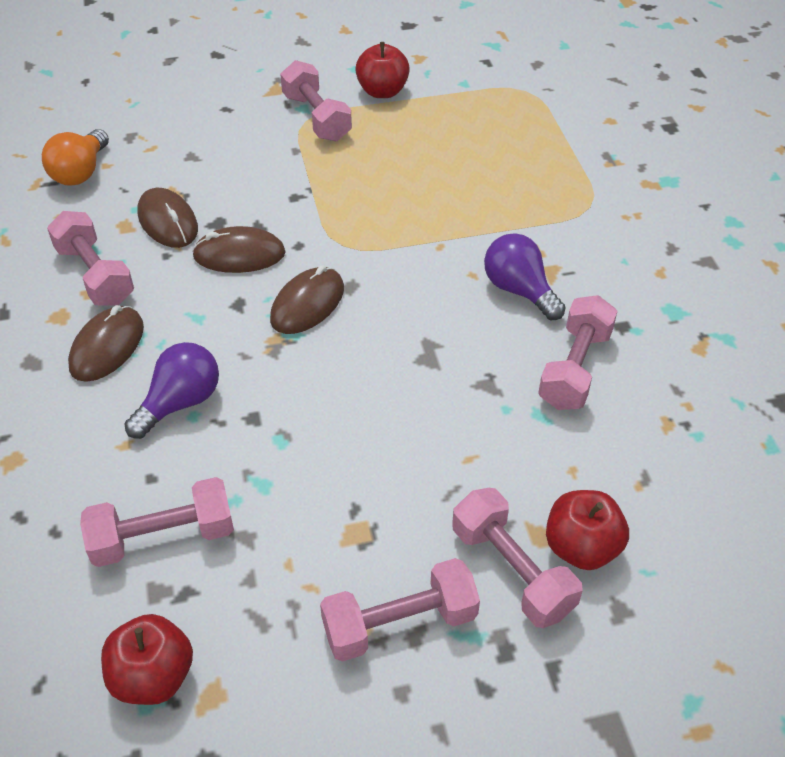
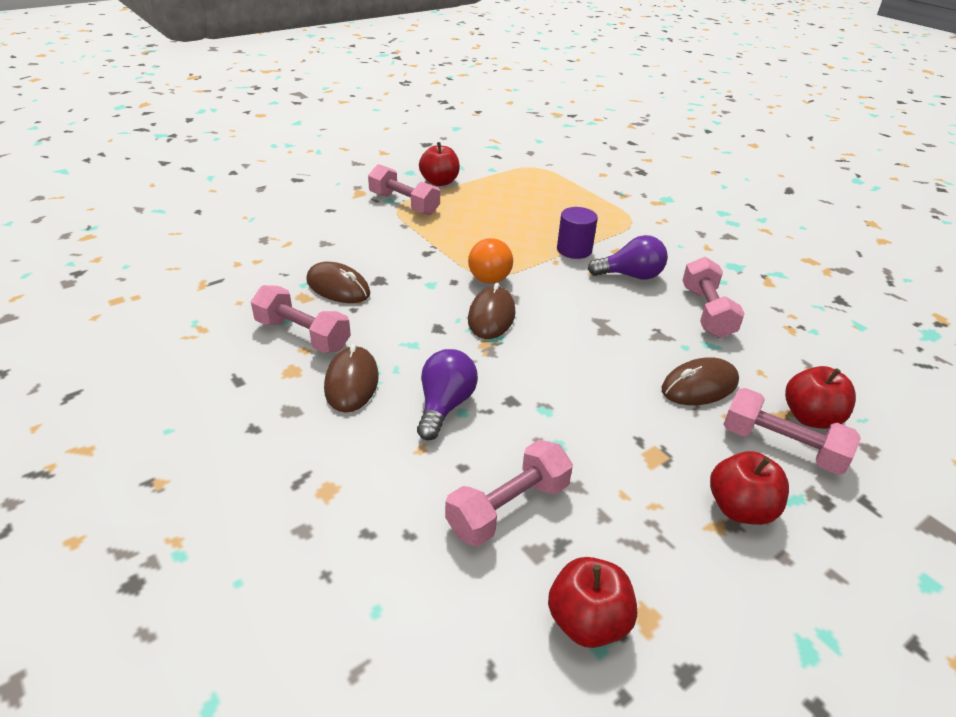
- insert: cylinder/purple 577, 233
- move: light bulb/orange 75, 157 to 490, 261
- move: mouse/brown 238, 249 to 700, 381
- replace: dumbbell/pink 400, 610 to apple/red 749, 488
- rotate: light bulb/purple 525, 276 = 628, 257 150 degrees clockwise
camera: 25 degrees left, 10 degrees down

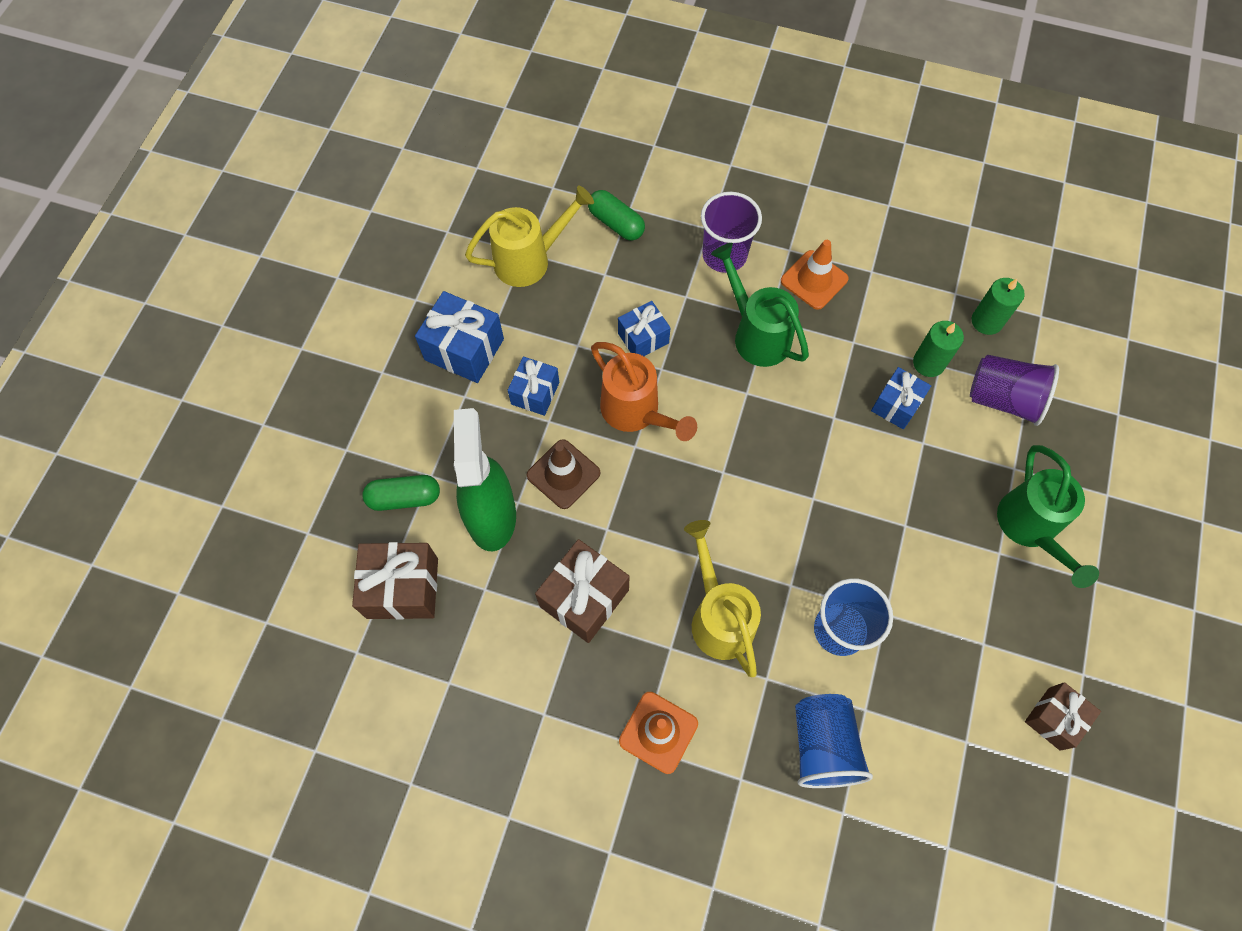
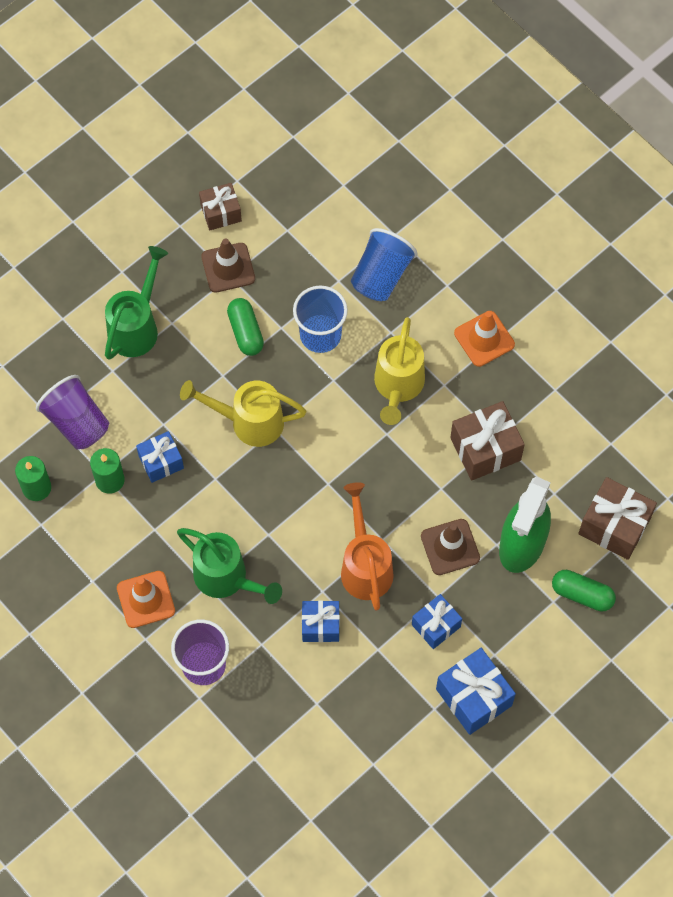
- insert: traffic cone/brown 228, 266
- move: watering can/yellow 529, 236 to 243, 413
- move: capsule/green 616, 215 to 245, 327
- rotate: watering can/green 760, 305 = 229, 566 45 degrees counterclockwise
camera: 150 degrees left, 0 degrees up

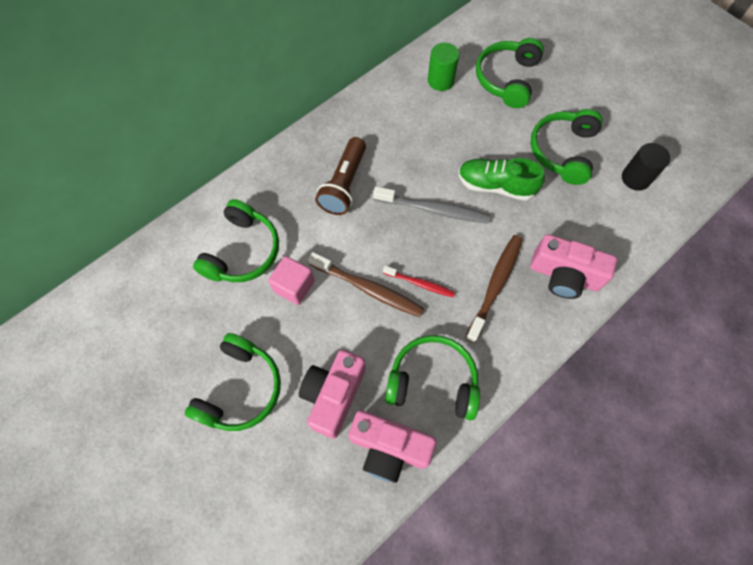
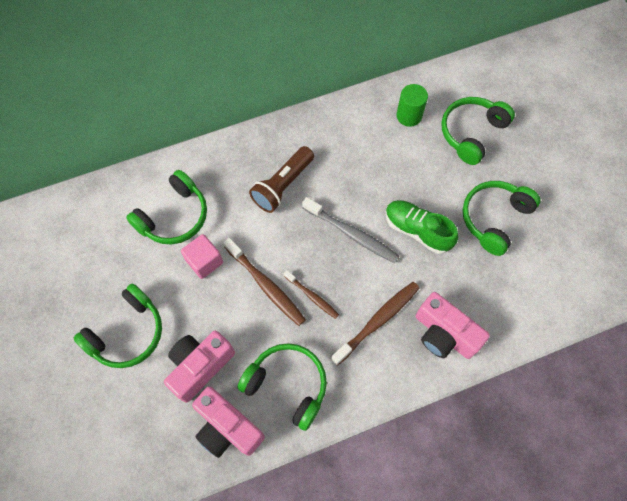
- delete: cylinder/black 646, 167
- recolor: toothbrush/red 419, 281 to toothbrush/brown 311, 294
camera: 20 degrees right, 0 degrees up

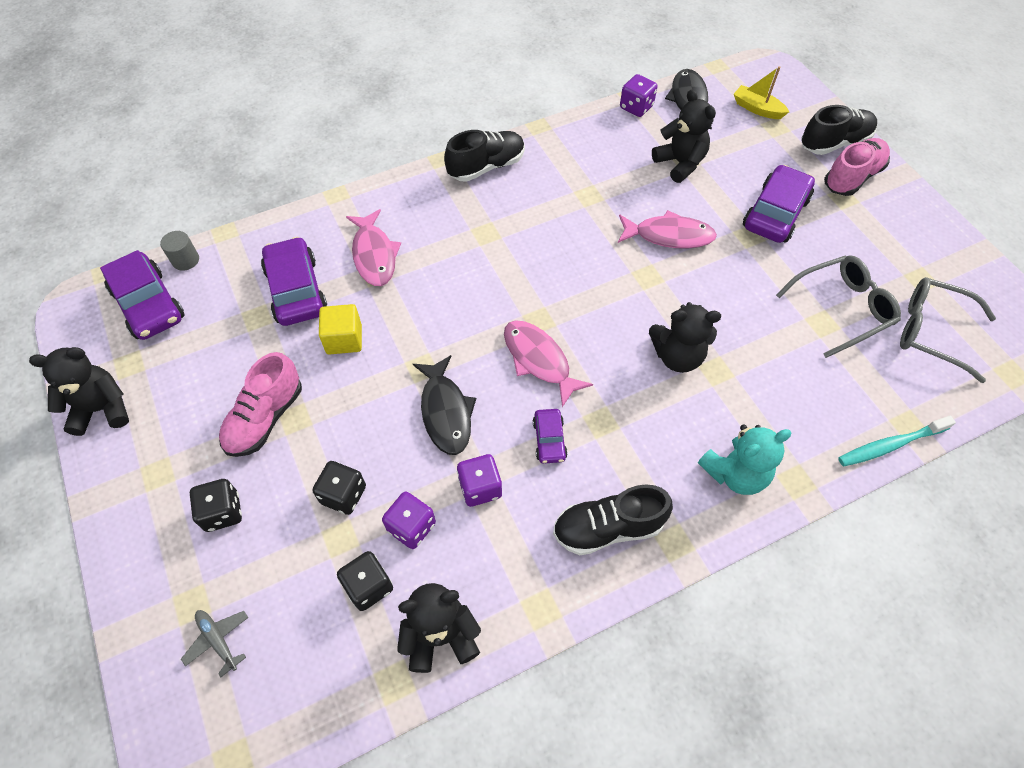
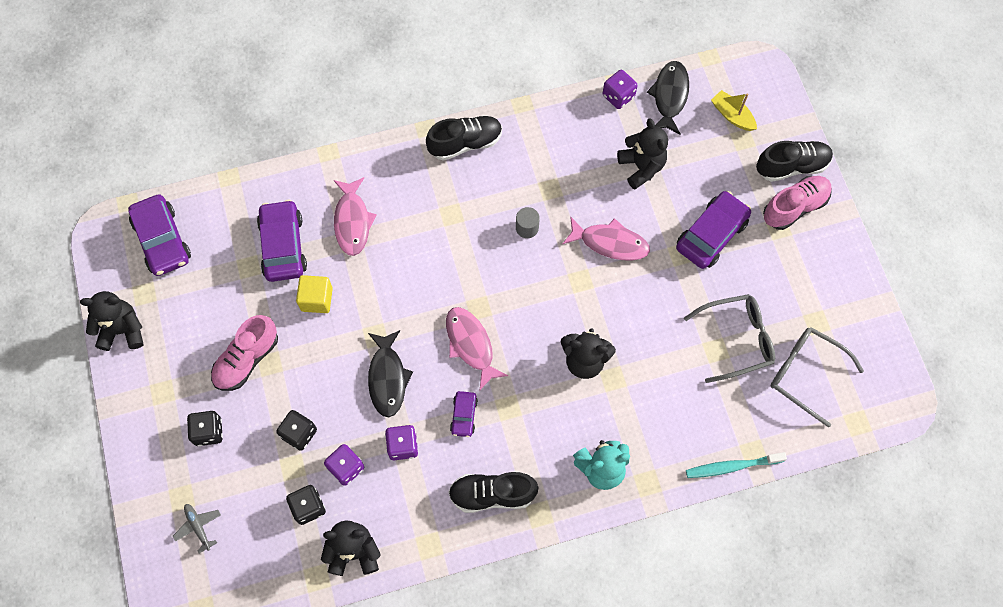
- move: cylinder/grey 179, 251 to 528, 222
camera: 10 degrees right, 10 degrees up

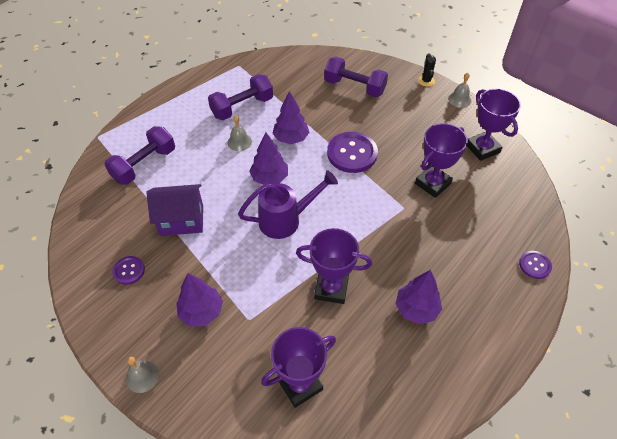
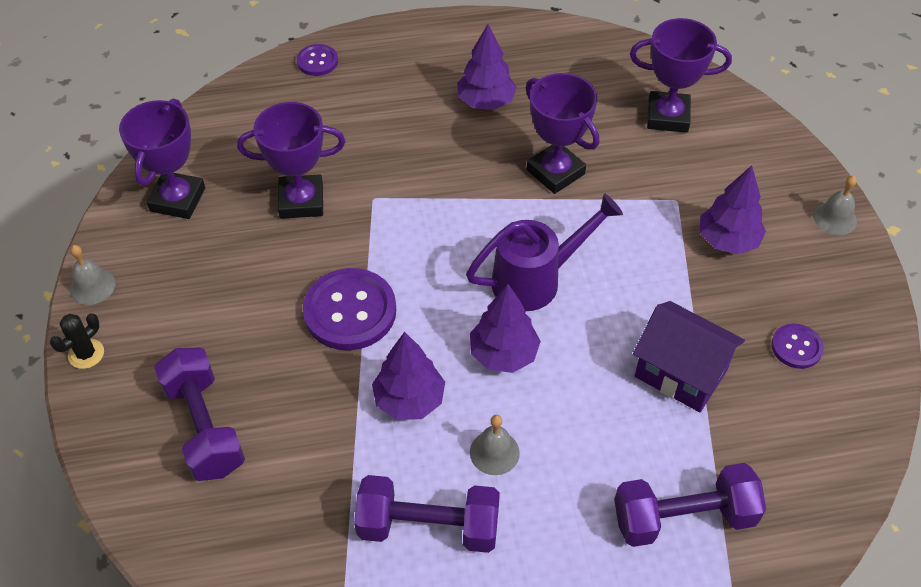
- rotate: watering can/purple 288, 204 = 544, 252 135 degrees clockwise
camera: 140 degrees left, 0 degrees up

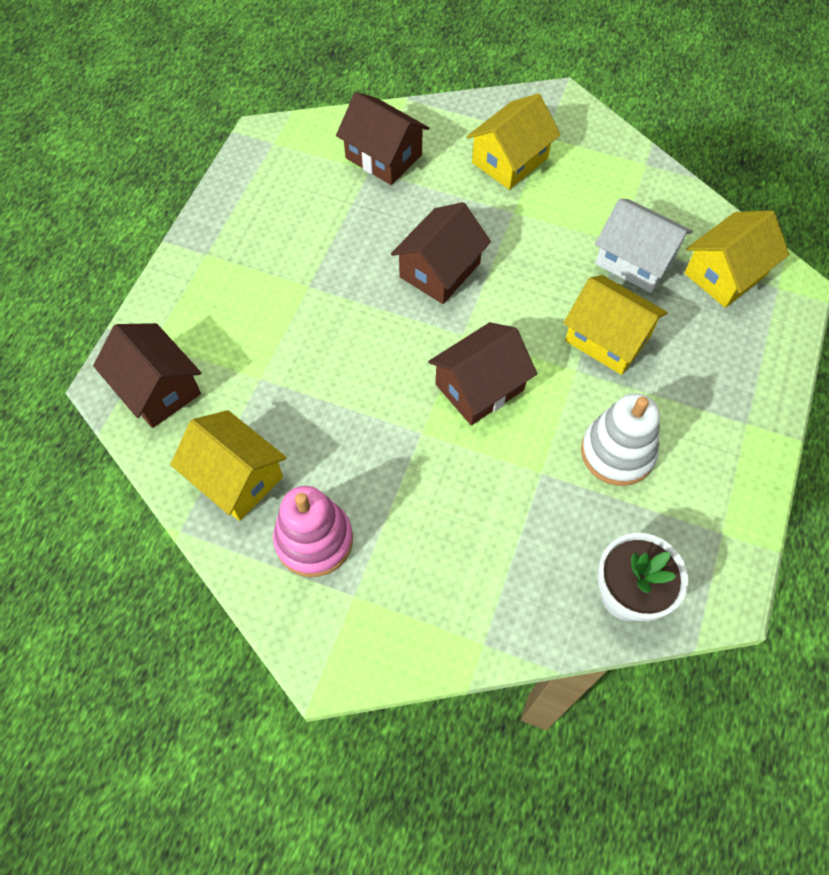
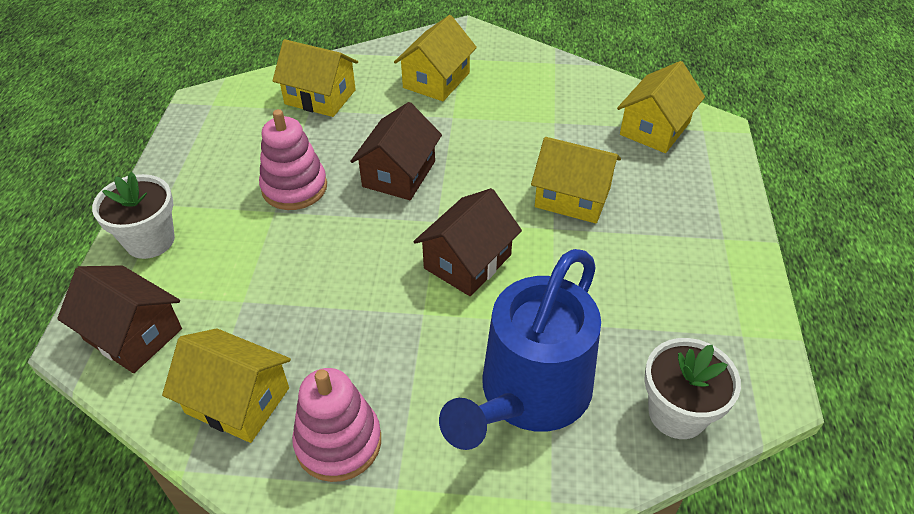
- delete: stacking toy/white 620, 439
- delete: house/white 644, 246
- insert: flower pot/white 133, 215
- insert: stacking toy/pink 293, 159
- insert: watering can/blue 520, 349
- recolor: house/brown 382, 138 to house/yellow 315, 78
camera: 15 degrees left, 15 degrees down

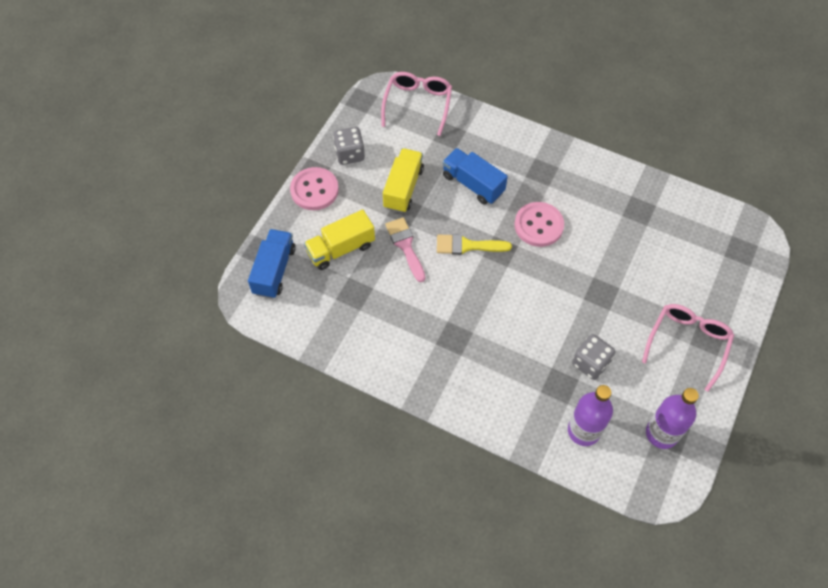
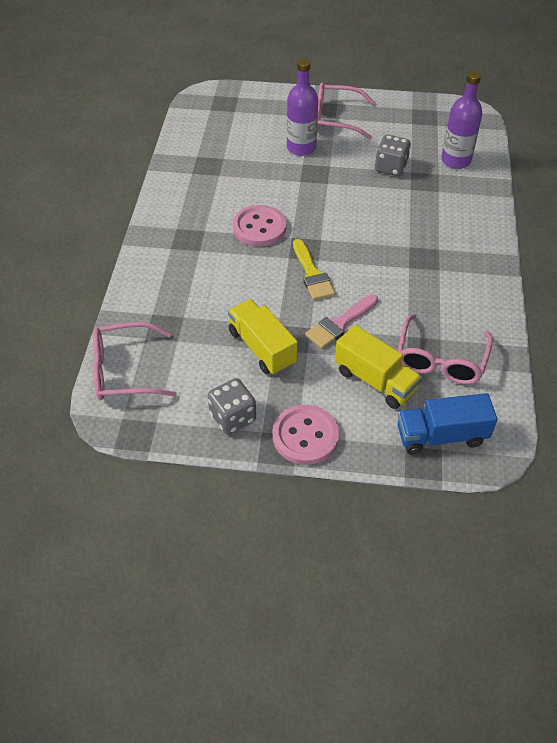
- delete: truck/blue 475, 176
- insert: glasses/pink 445, 349
- move: bottle/purple 672, 418 to 302, 107
- rotate: truck/yellow 403, 180 = 263, 337 60 degrees clockwise
camera: 110 degrees left, 10 degrees down

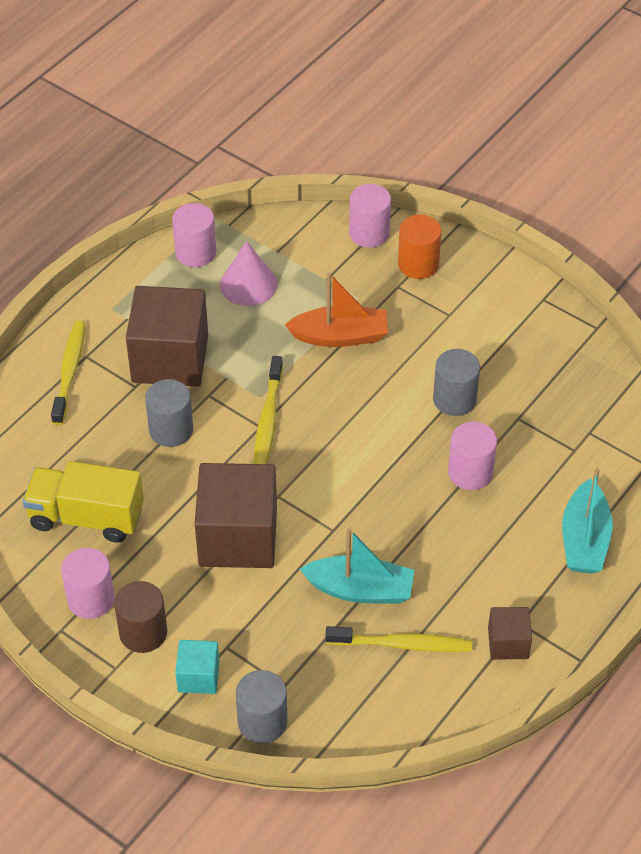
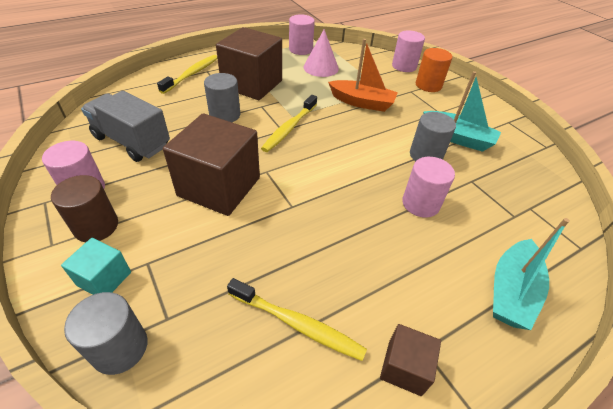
- move: boat/turquoise 357, 566 to 462, 111
- recolor: truck/yellow 83, 502 to truck/grey 125, 126
camera: 20 degrees right, 5 degrees down

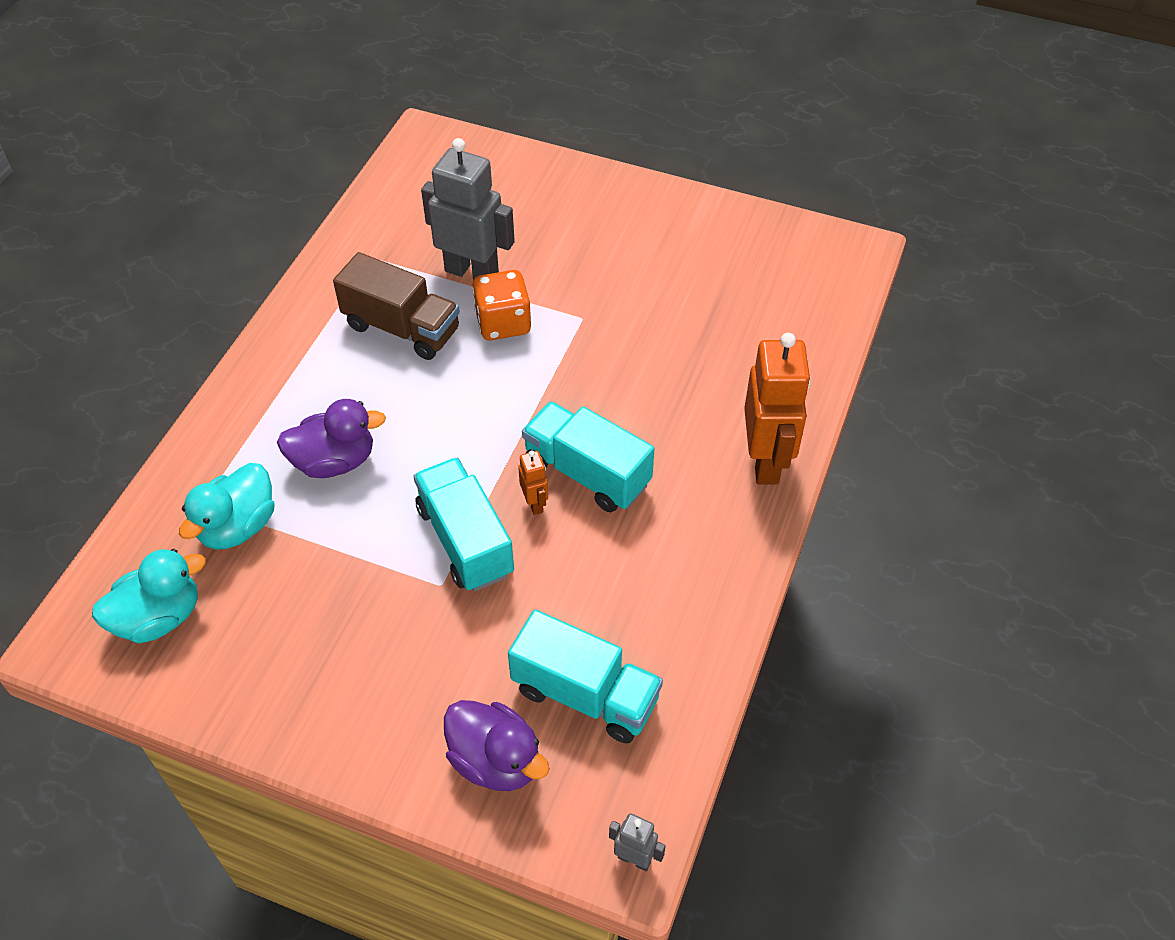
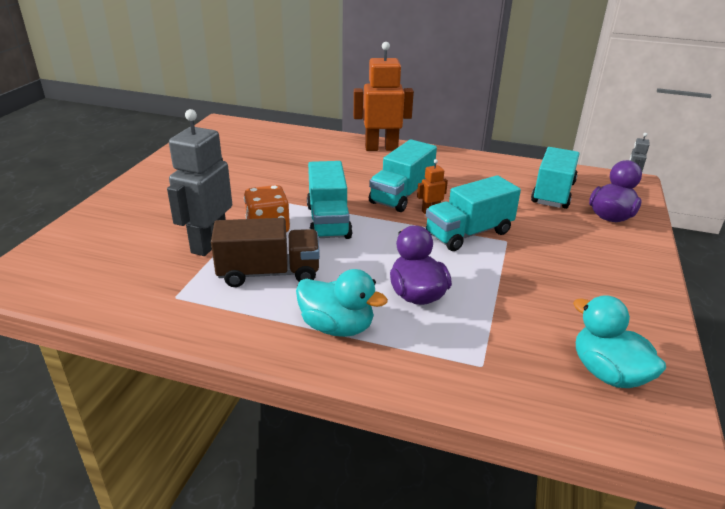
- insert: truck/turquoise 330, 200
- move: duck/turquoise 227, 506 to 342, 303
- rotate: truck/brown 396, 306 = 265, 252 60 degrees clockwise
camera: 95 degrees left, 20 degrees down

